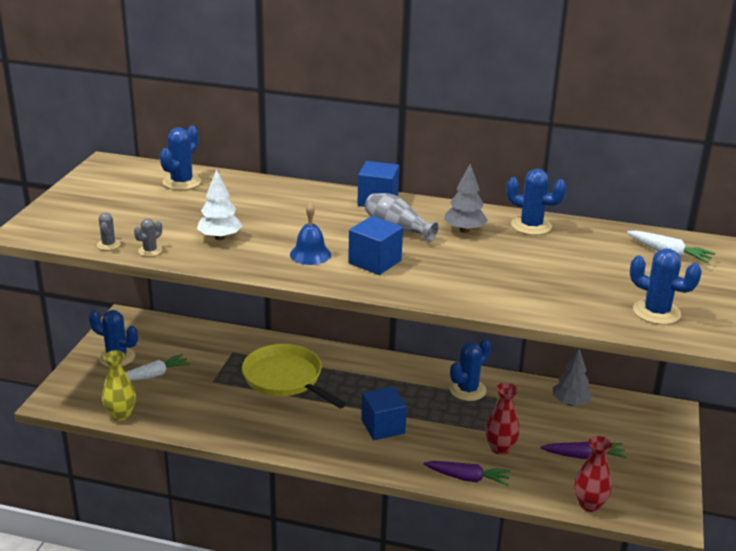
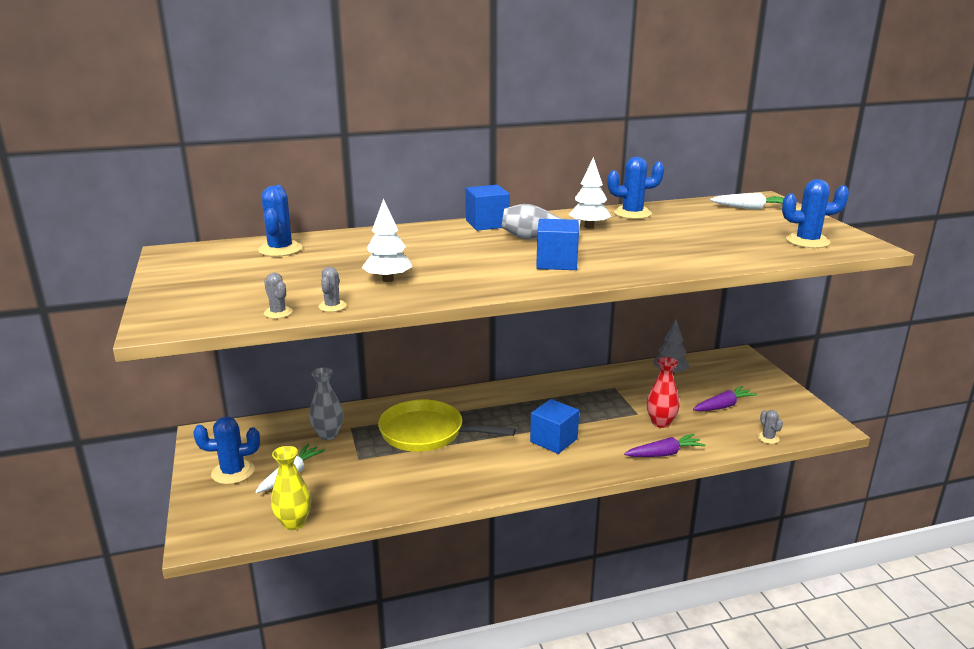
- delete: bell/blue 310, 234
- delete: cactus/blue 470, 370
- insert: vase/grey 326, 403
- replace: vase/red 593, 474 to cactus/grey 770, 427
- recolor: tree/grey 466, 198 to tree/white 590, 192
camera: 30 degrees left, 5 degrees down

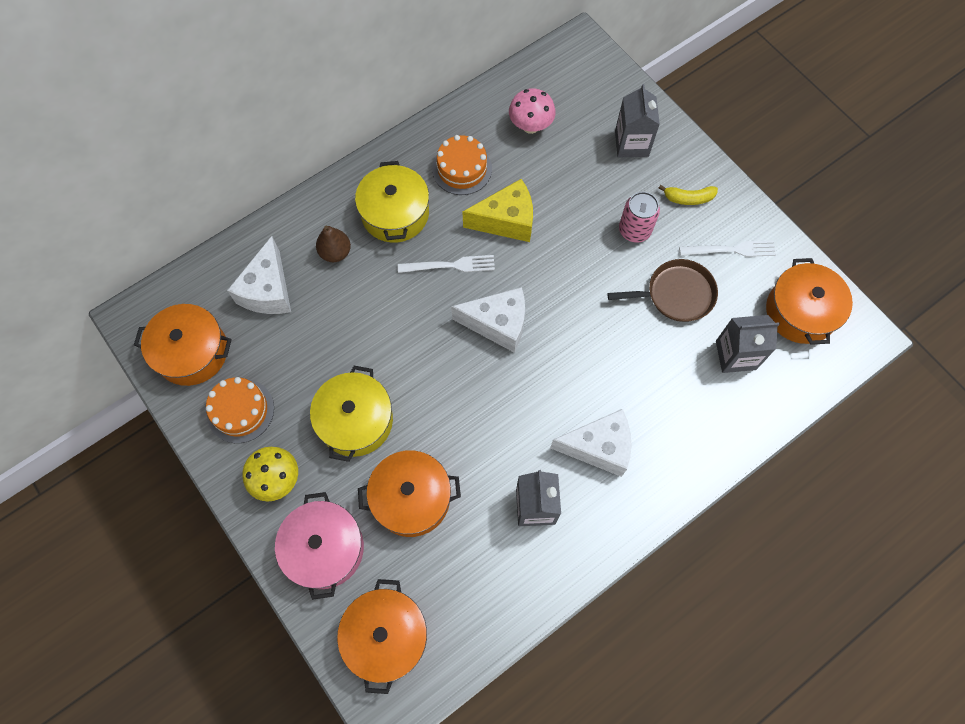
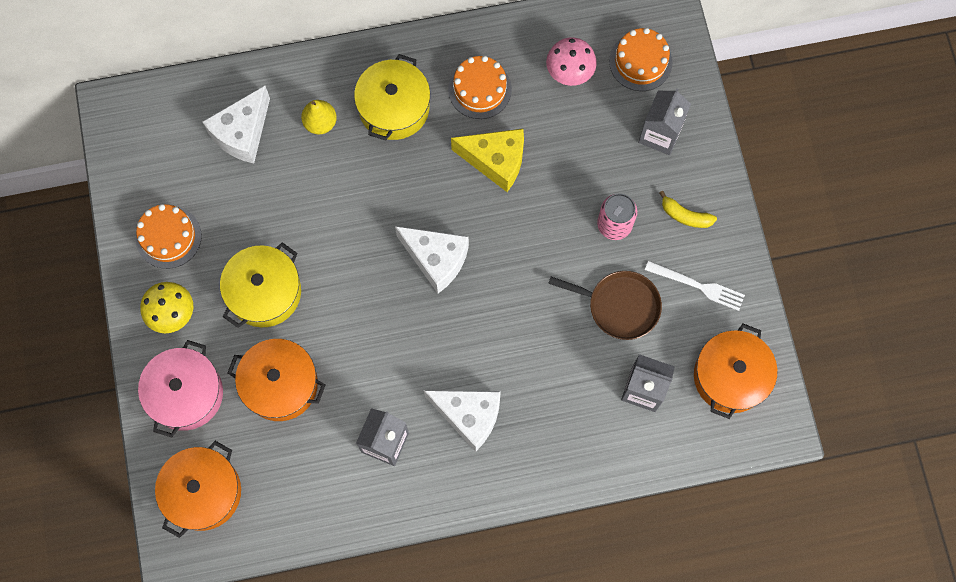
- delete: pot/orange 183, 345
- delete: fork/white 446, 264
- insert: cake/orange 640, 59
- recolor: pear/brown 333, 244 to pear/yellow 319, 117
camera: 25 degrees right, 5 degrees up

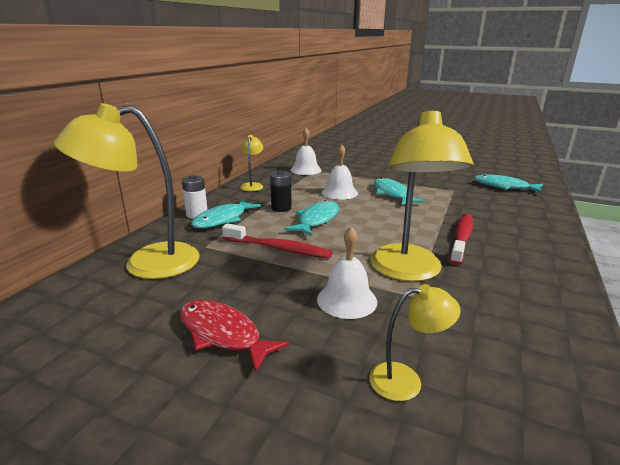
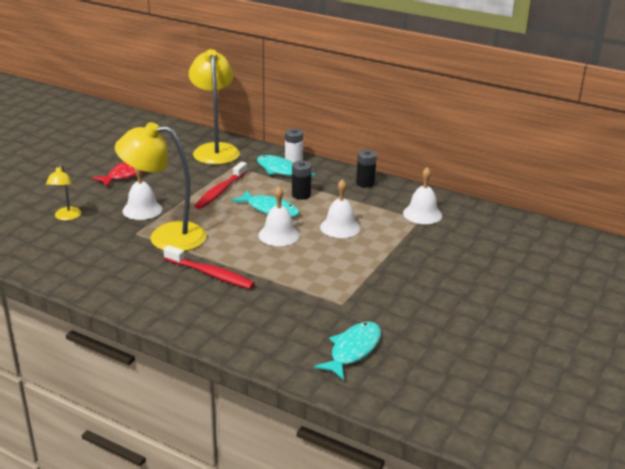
- delete: fish/turquoise 399, 191
- insert: bell/white 279, 216
- replace: lamp/yellow 251, 163 to battery/black 366, 168
camera: 95 degrees right, 5 degrees up

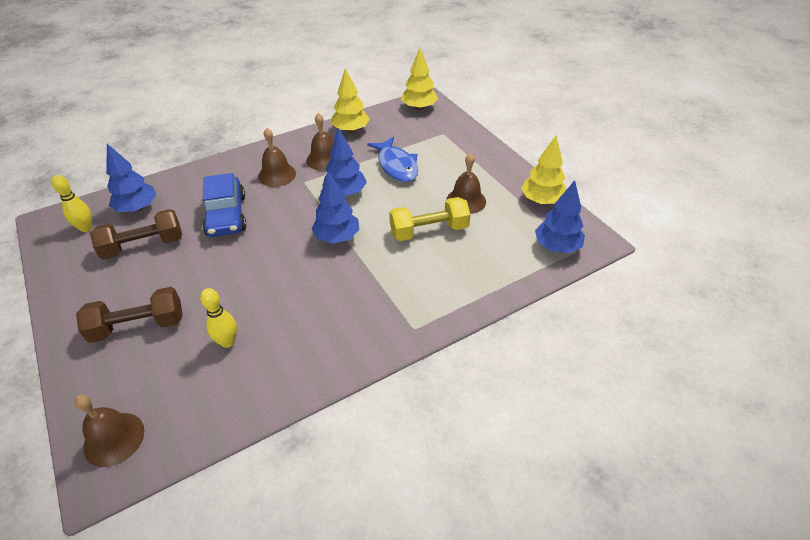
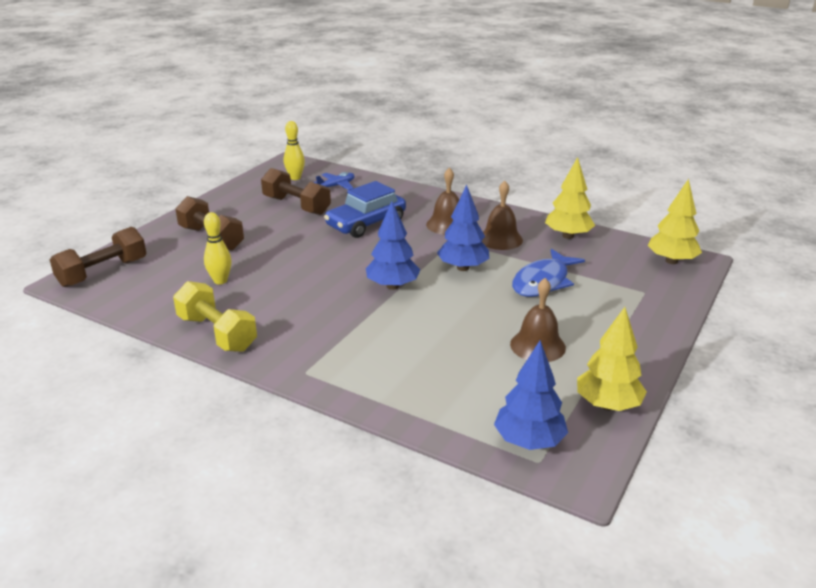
- move: dumbbell/yellow 429, 219 to 215, 316
- replace: bell/brown 109, 431 to dumbbell/brown 98, 257
- replace: tree/blue 131, 178 to plane/blue 334, 181
camera: 60 degrees right, 15 degrees down

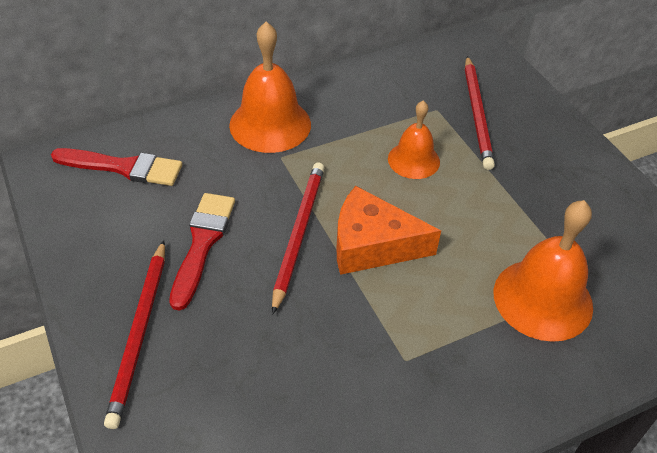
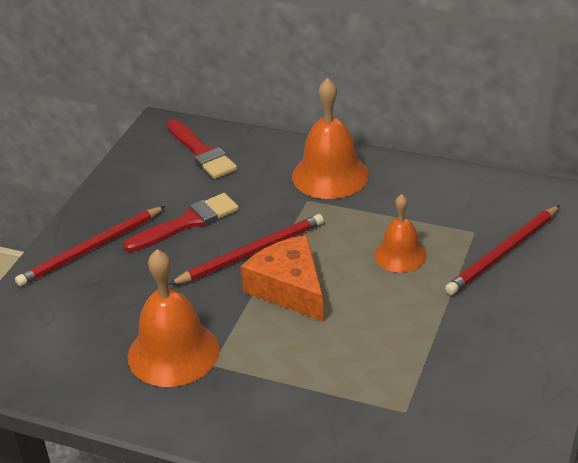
- move: bell/orange 543, 271 to 174, 318
camera: 50 degrees right, 10 degrees down

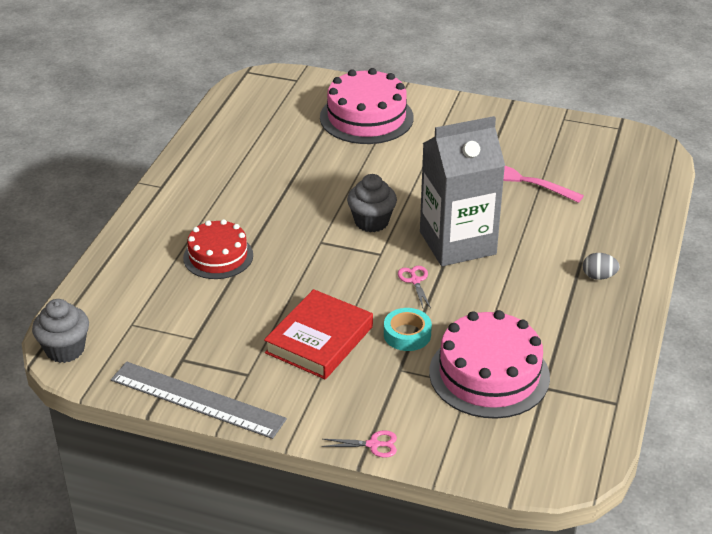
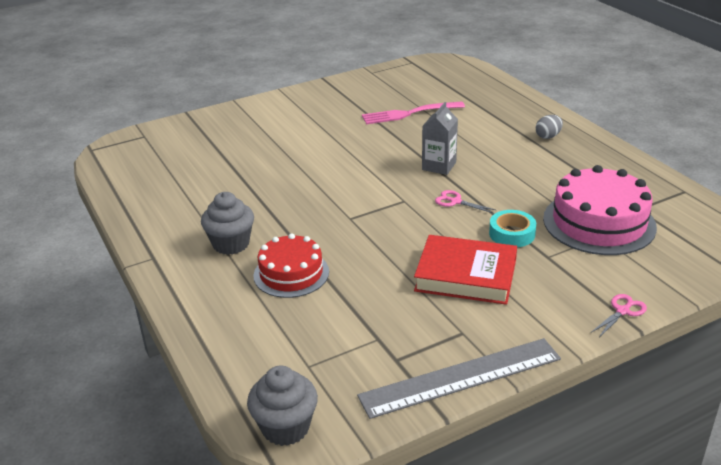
- delete: cake/pink 367, 106
- move: cupcake/grey 372, 203 to 227, 223
- rotate: book/red 318, 334 = 465, 270 60 degrees counterclockwise
- resize: carton/grey 462, 191 = 440, 138 x0.49
camera: 45 degrees left, 5 degrees down

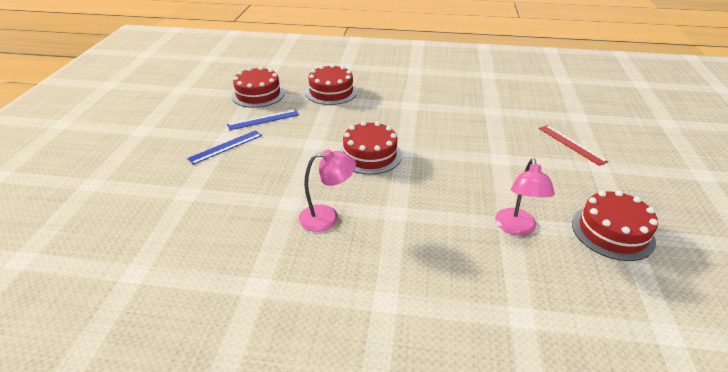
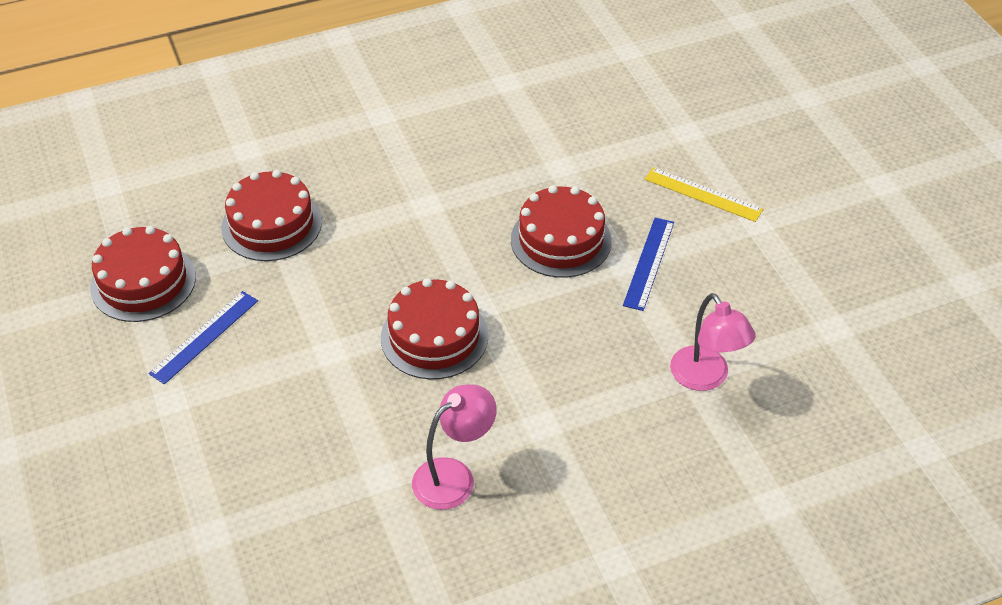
- move: ruler/blue 224, 147 to 648, 264
- move: cake/red 615, 225 to 561, 231
- recolor: ruler/red 573, 145 to ruler/yellow 704, 194
camera: 30 degrees left, 10 degrees up

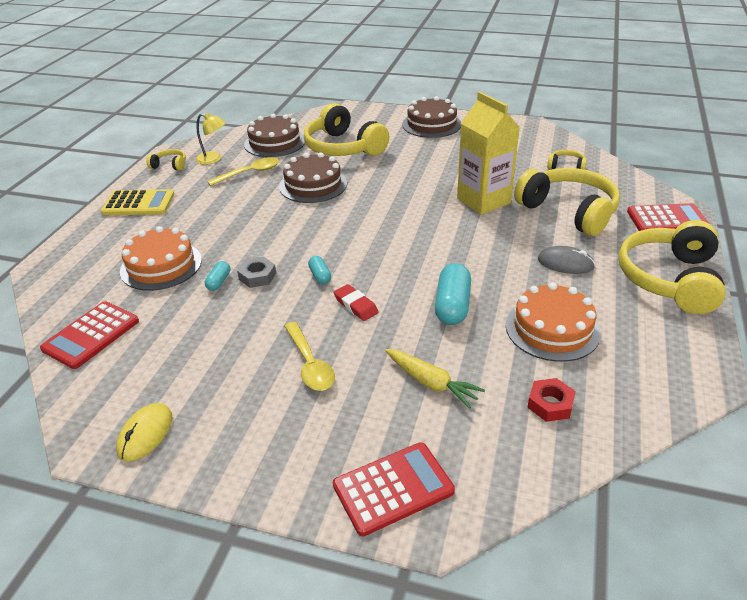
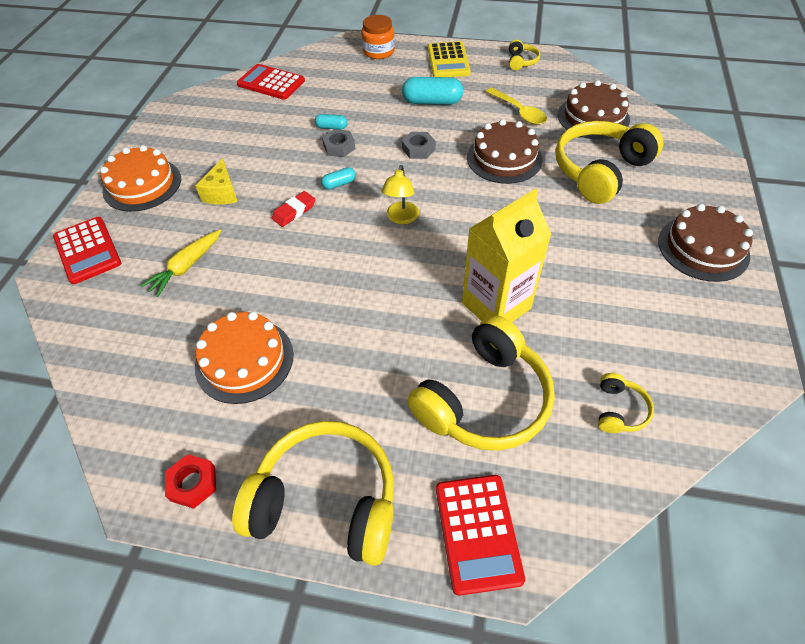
- delete: mouse/yellow 144, 432
- delete: mouse/grey 566, 260
- insert: jar/orange 378, 37
- insert: nut/grey 419, 145
- move: cake/orange 161, 258 to 140, 178
- move: lamp/yellow 211, 139 to 400, 194
- move: capsule/turquoise 453, 294 to 432, 91
- move: nut/red 551, 400 to 190, 481
- replace: spoon/yellow 309, 356 to cheese/yellow 216, 181
camera: 85 degrees right, 15 degrees up

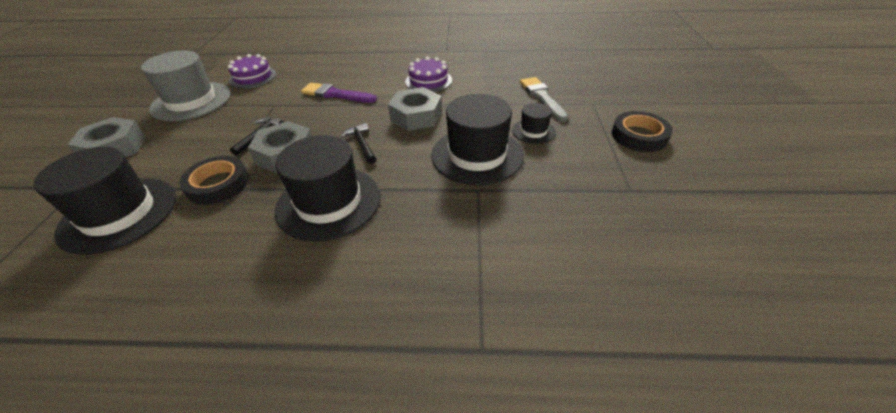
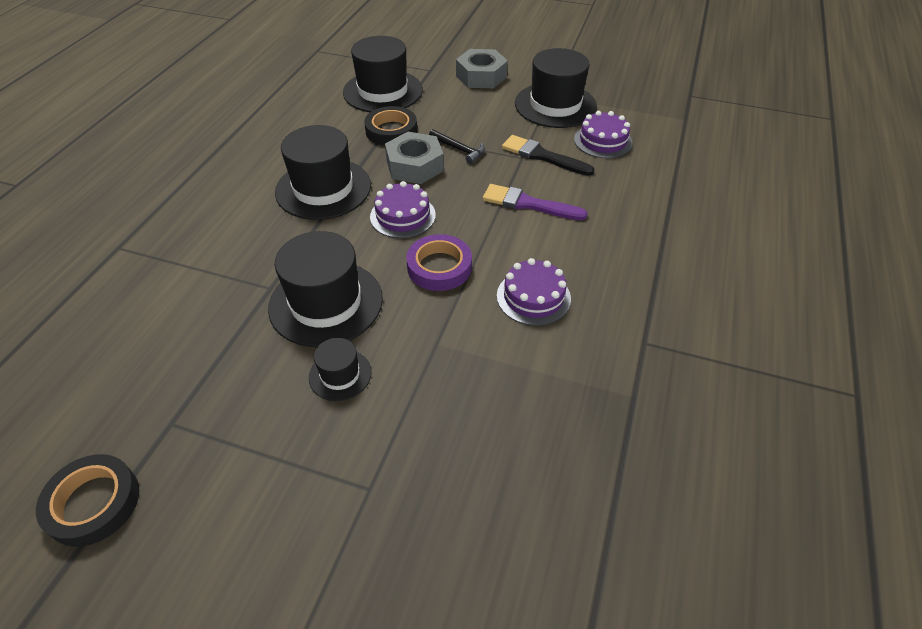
- delete: brush/grey 544, 99
- insert: brush/black 548, 155
- move: tape/black 642, 131 to 87, 500
- replace: hammer/black 358, 143 to cake/purple 403, 209
- replace: nut/grey 415, 109 to tape/purple 439, 262
- recolor: hat/grey 186, 85 to hat/black 556, 88
- rotate: brush/purple 339, 93 = 535, 202 105 degrees counterclockwise
camera: 105 degrees right, 5 degrees up

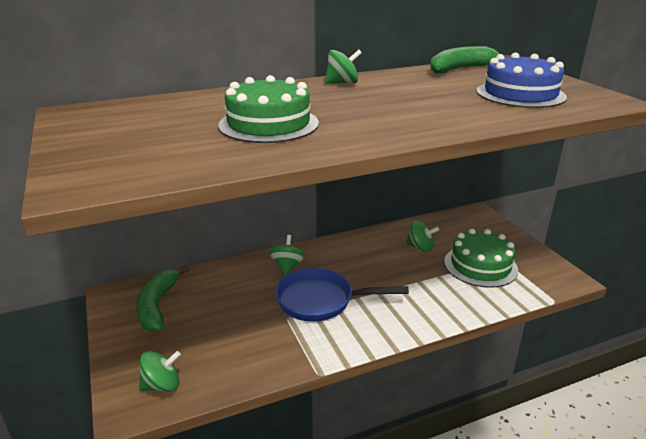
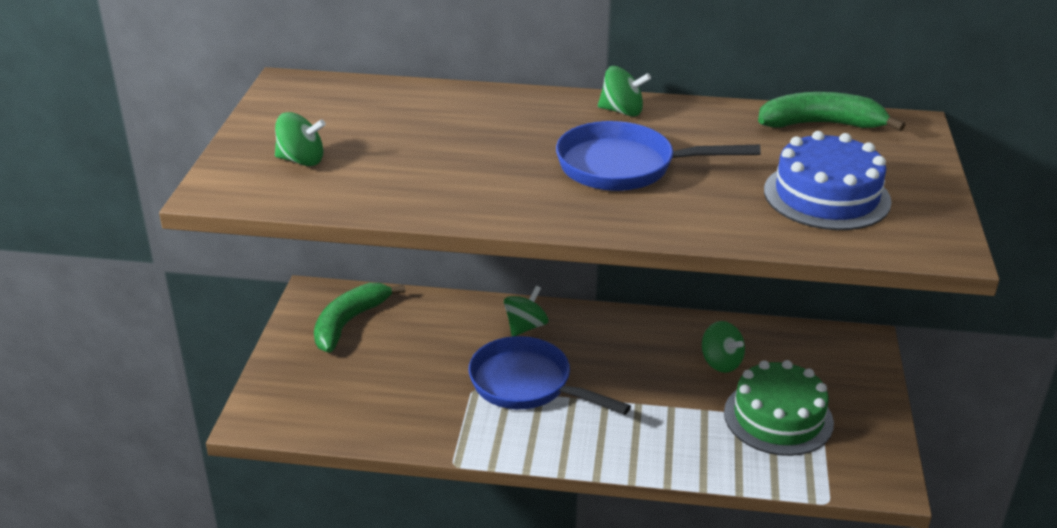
- delete: cake/green 268, 109
- insert: pan/blue 658, 156
- move: spinning top/green 160, 371 to 300, 139
camera: 30 degrees right, 5 degrees up

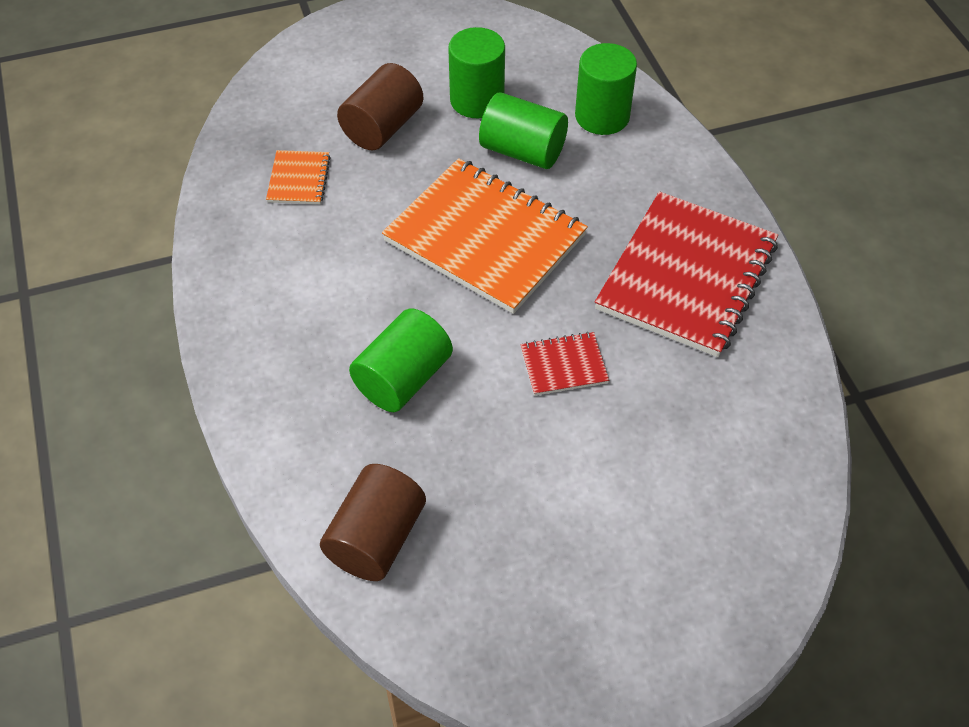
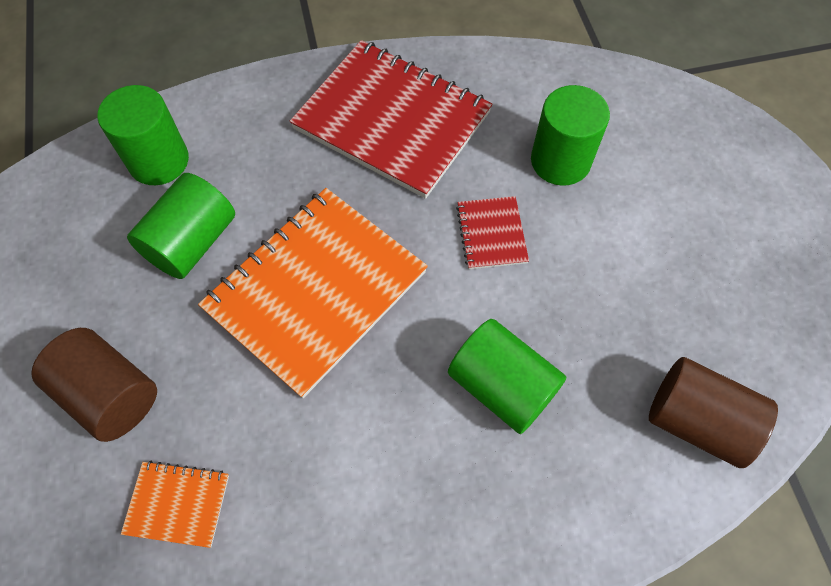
- move: cylinder/green 476, 72 to 570, 135
camera: 85 degrees left, 10 degrees up

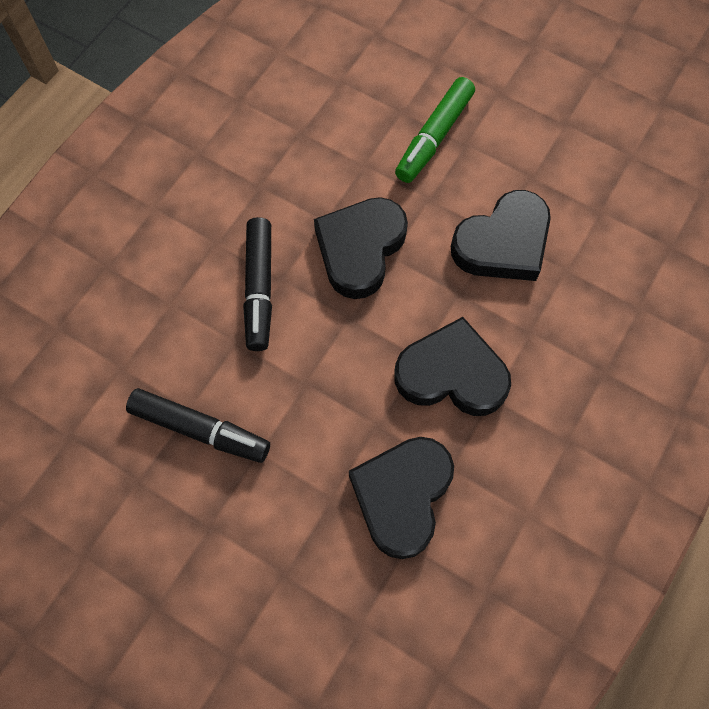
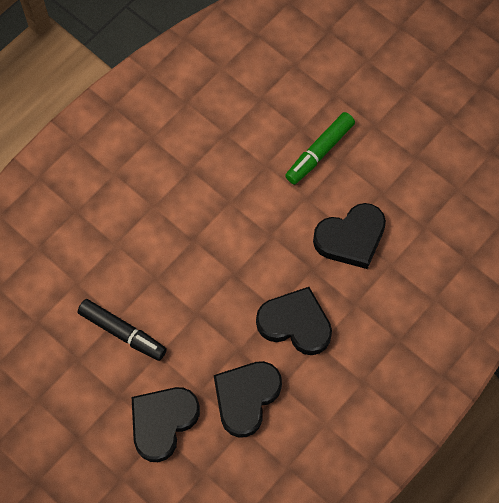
- delete: marker/black 257, 284
- move: heart/black 361, 248 to 166, 424
camera: 10 degrees right, 0 degrees up

